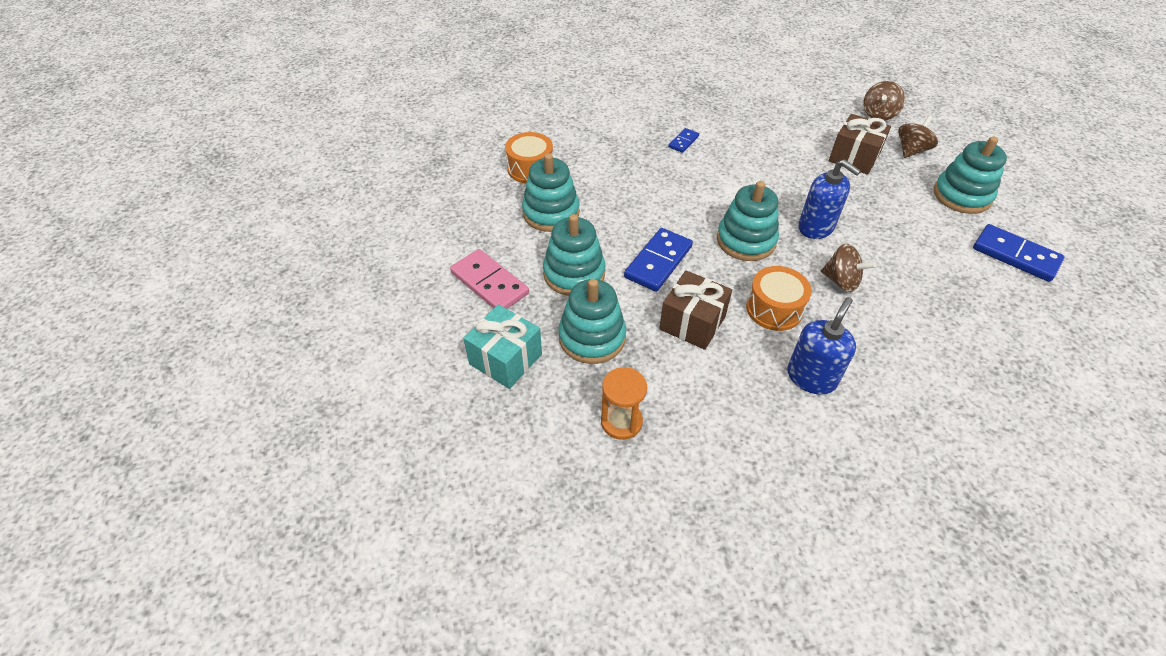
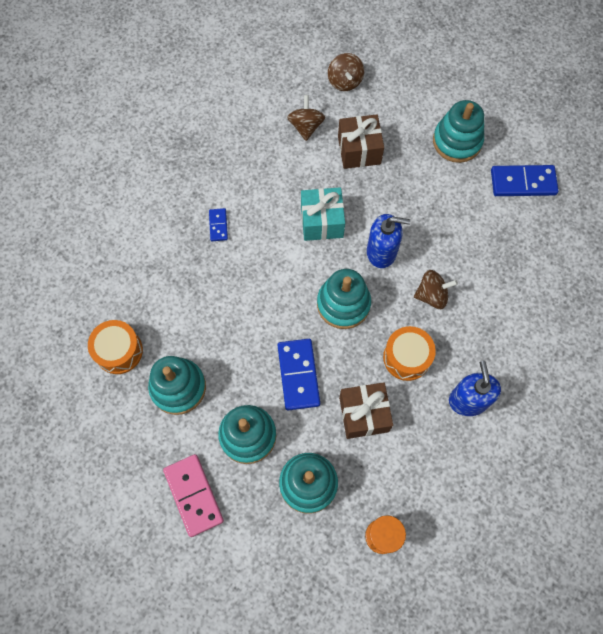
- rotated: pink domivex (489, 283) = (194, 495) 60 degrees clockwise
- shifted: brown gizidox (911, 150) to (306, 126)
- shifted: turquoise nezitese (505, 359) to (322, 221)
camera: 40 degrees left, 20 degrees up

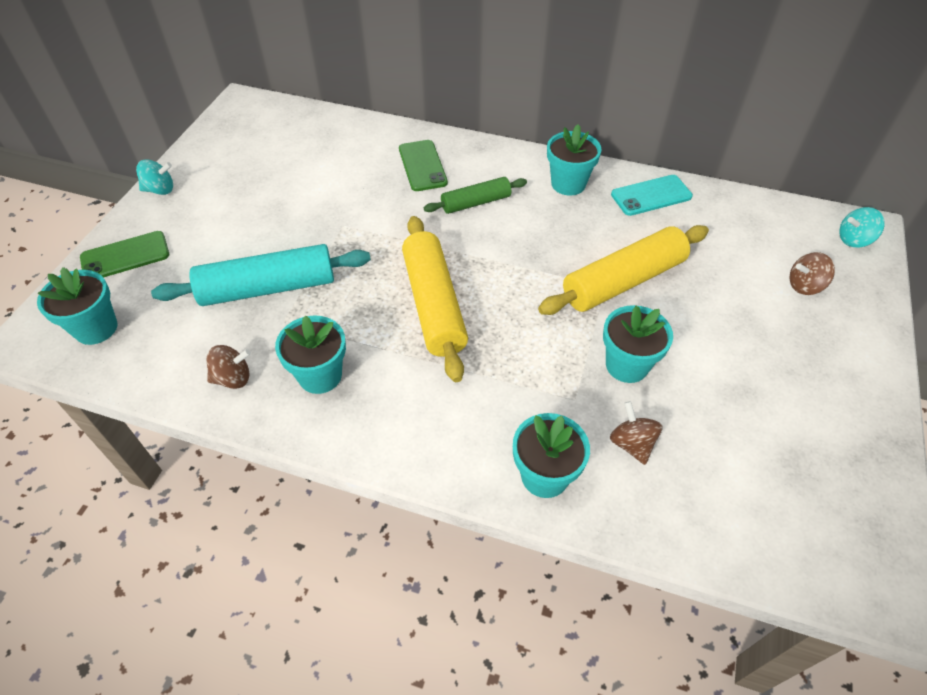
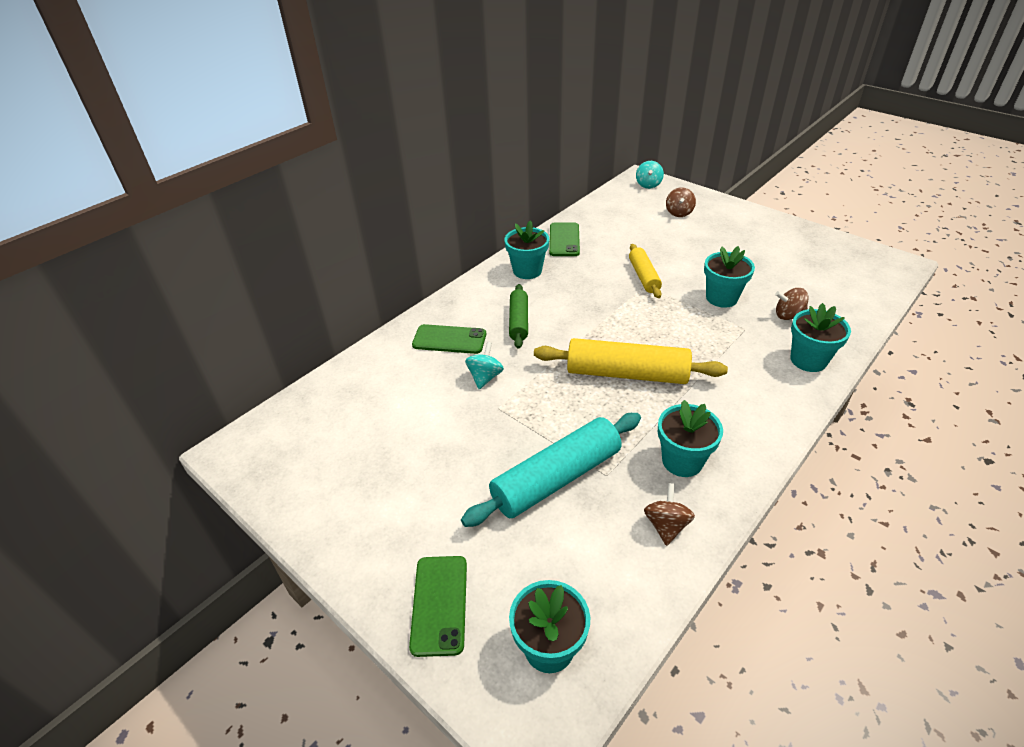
- rotated: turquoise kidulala (268, 288) = (556, 478) 45 degrees clockwise
- shifted: turquoise gizidox (160, 190) to (485, 377)
- repainted: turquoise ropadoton (651, 195) to green ropadoton (564, 240)
- scaled: yellow kidulala (623, 281) = (644, 276) x0.58
camera: 65 degrees left, 10 degrees down

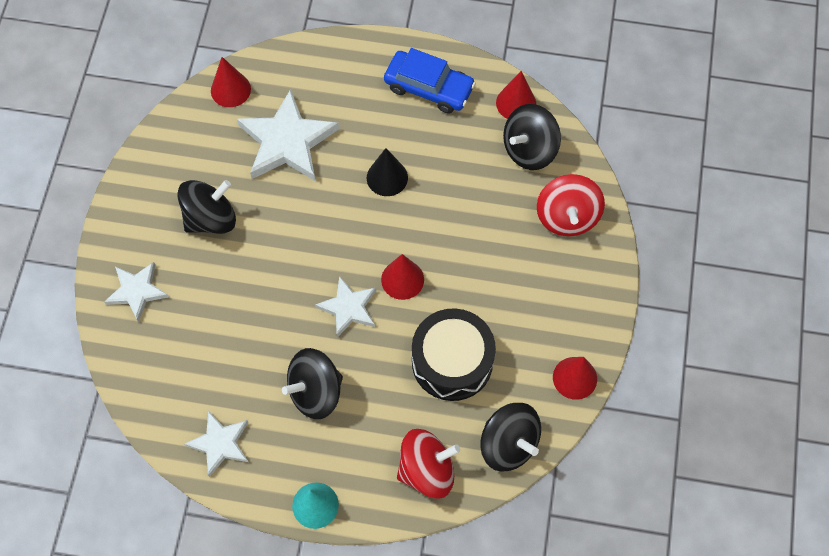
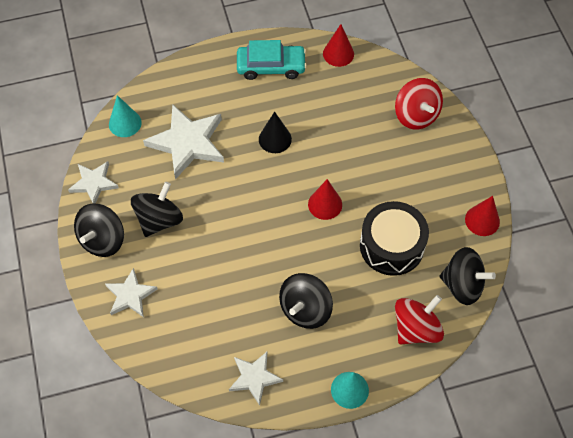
- shifted: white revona (348, 308) to (94, 183)
- shifted: black gizidox (529, 149) to (103, 240)
- repainted: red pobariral (230, 89) to turquoise pobariral (125, 123)
- repainted: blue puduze (429, 88) to turquoise puduze (271, 66)
camera: 25 degrees left, 5 degrees down

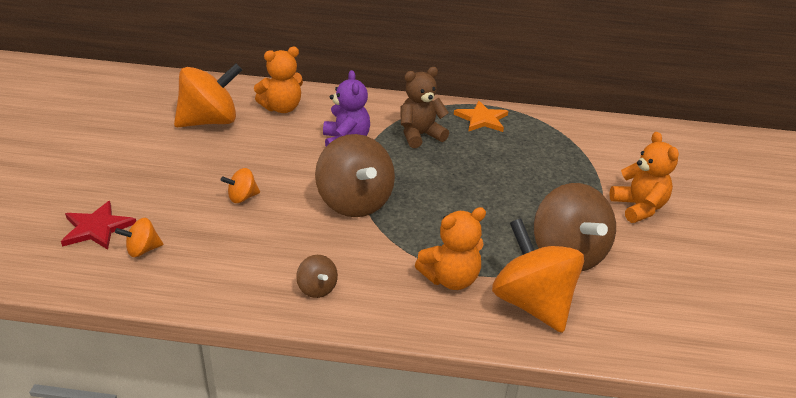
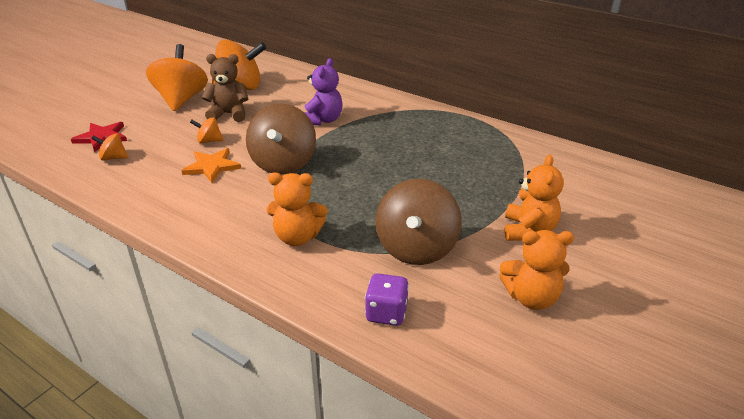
- shifted: orange gizidox (532, 303) to (181, 100)
- shifted: orange revona (482, 119) to (212, 166)
- shifted: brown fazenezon (420, 135) to (229, 114)
- new: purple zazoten (386, 313)
- shifted: orange fazenezon (282, 108) to (531, 297)
- gone: brown gizidox (317, 289)
camera: 30 degrees right, 0 degrees up

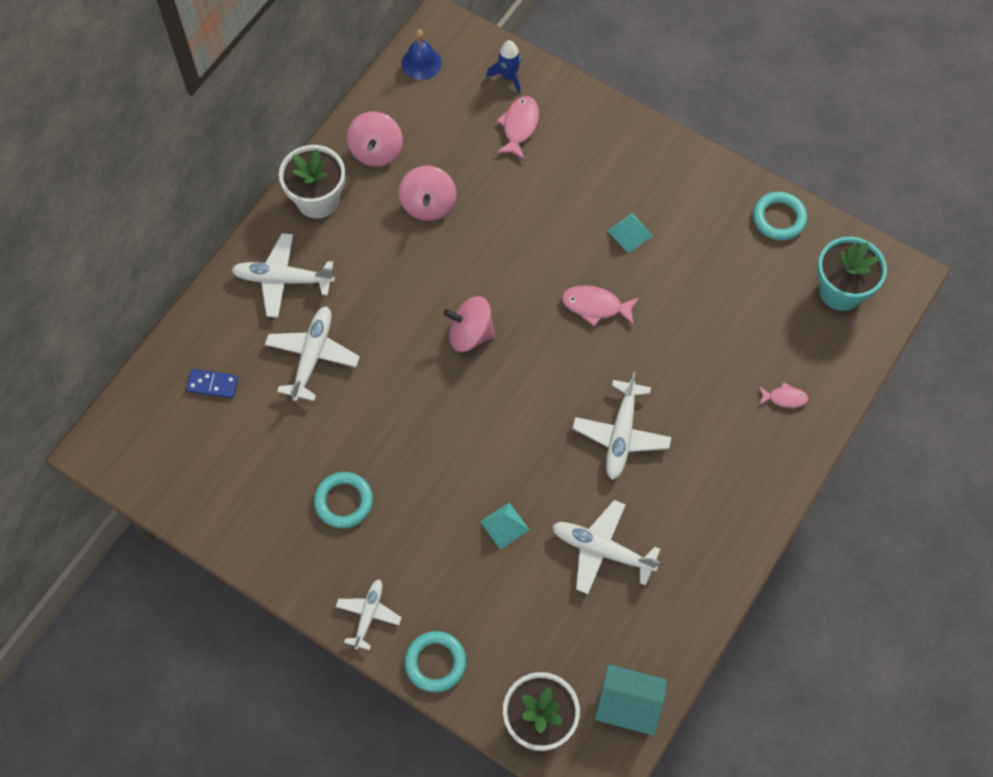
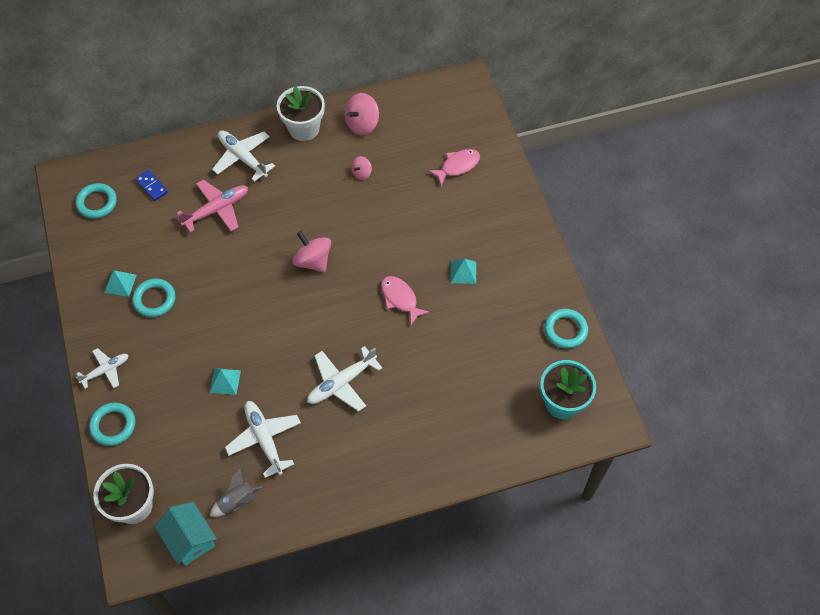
- new: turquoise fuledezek (97, 203)
- new: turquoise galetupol (120, 283)
- repainted: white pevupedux (312, 356) to pink pevupedux (216, 210)
- new: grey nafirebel (237, 501)
- scaled: pink gizidox (428, 204) = (361, 173) x0.55
- gone: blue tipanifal (421, 63)
- gone: blue nafirebel (508, 77)
- gone: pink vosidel (784, 398)
camera: 40 degrees right, 5 degrees down

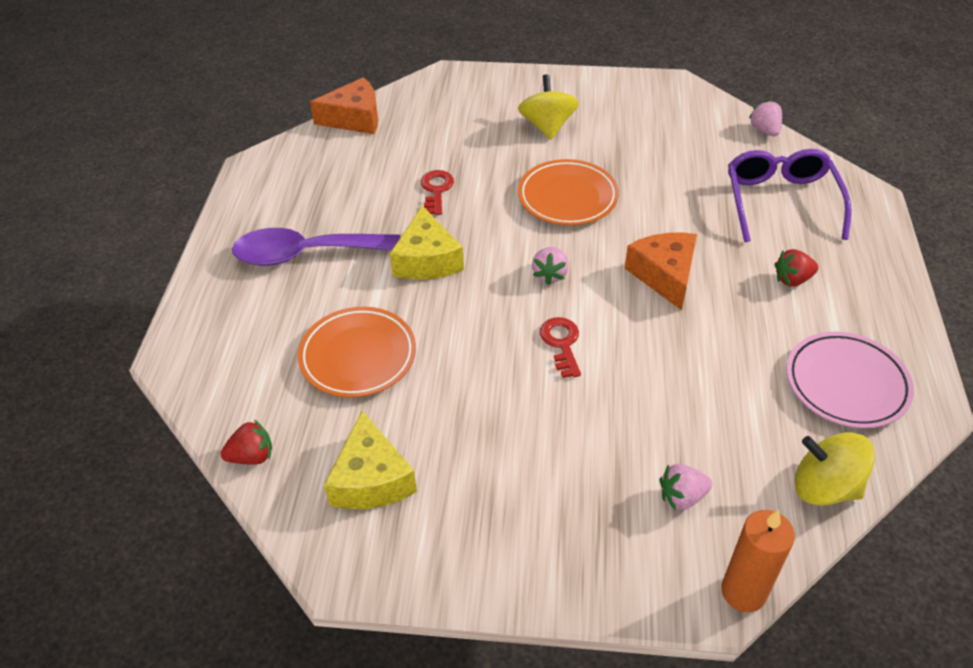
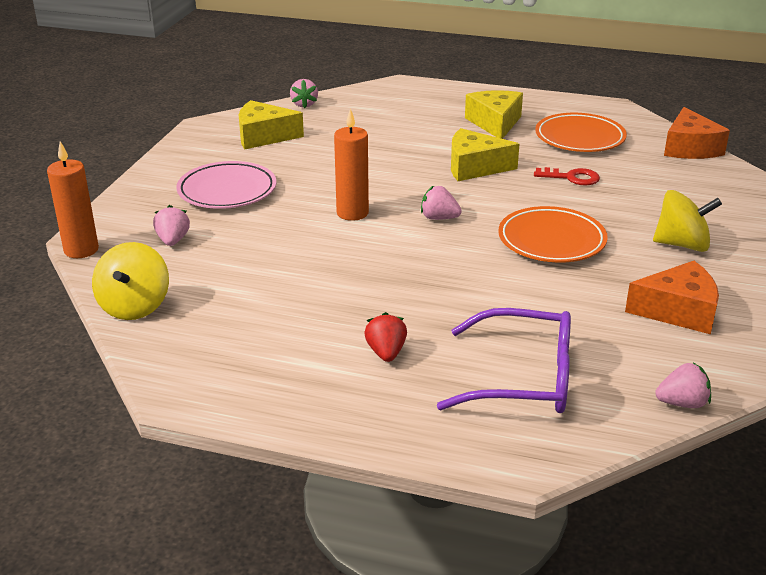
- rotated: yellow gizidox (825, 487) = (134, 306) 150 degrees clockwise
- shifted: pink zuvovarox (846, 384) to (227, 191)
- repainted: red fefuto (252, 456) to pink fefuto (304, 104)
- swapped: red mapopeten (561, 343) to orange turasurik (352, 213)
- swapped: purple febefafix (305, 254) to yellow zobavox (495, 123)
- shifted: orange zuvovarox (358, 356) to (579, 138)
- shifted: orange zobavox (664, 275) to (678, 311)
camera: 100 degrees right, 15 degrees down

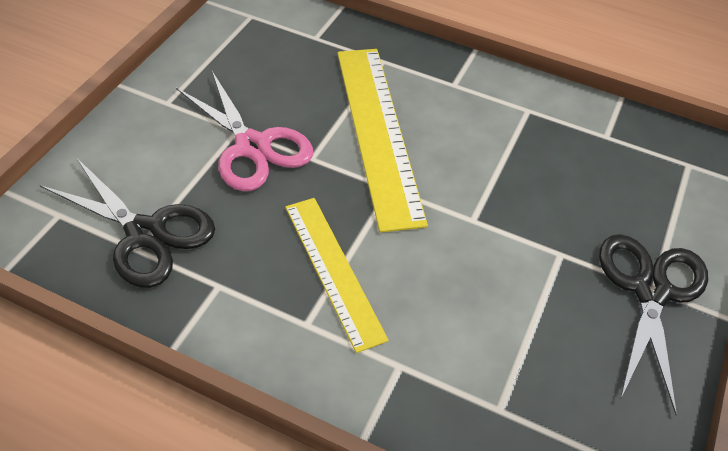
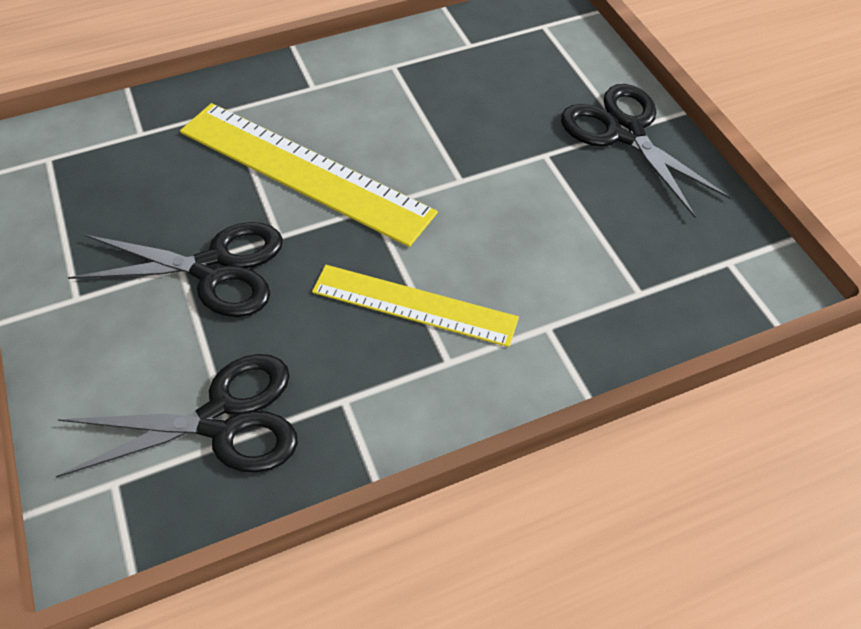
- repainted: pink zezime (252, 146) to black zezime (214, 269)
camera: 45 degrees left, 5 degrees up

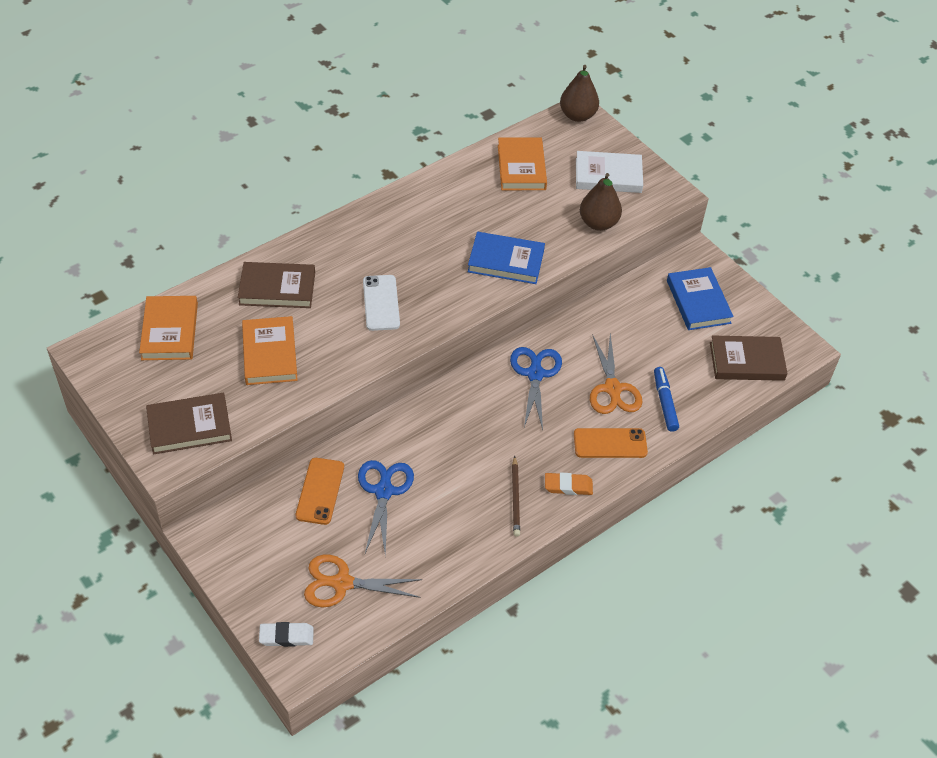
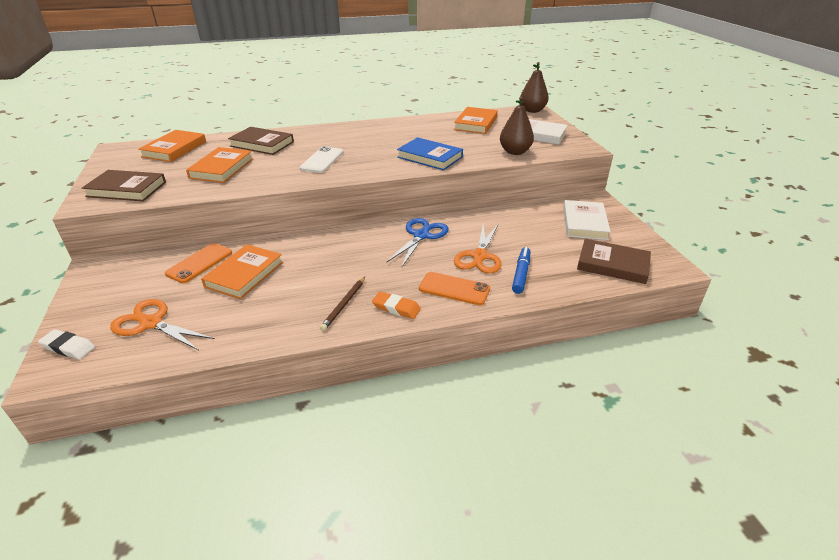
- swapped: blue zezime (384, 491) to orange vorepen (244, 274)
- repainted: blue vorepen (698, 302) to white vorepen (584, 223)
camera: 25 degrees right, 15 degrees down

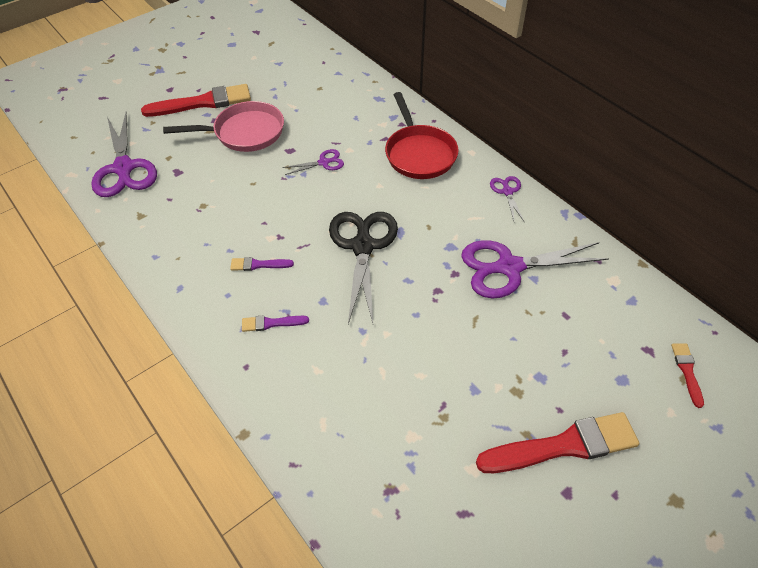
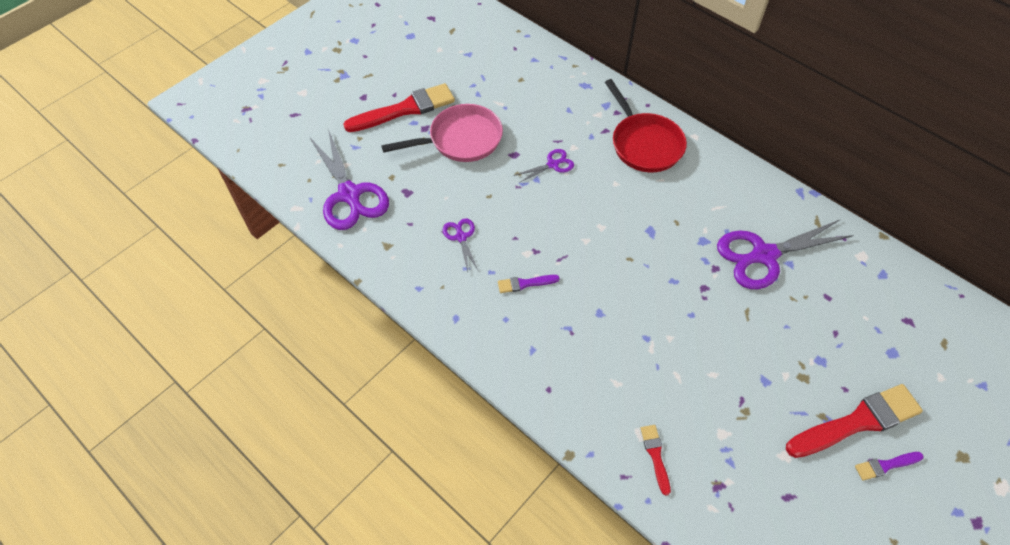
- shifted: purple zezime (507, 191) to (461, 237)
- shifted: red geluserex (687, 371) to (655, 456)
- shifted: purple geluserex (271, 323) to (885, 465)
- gone: black zezime (363, 246)
camera: 10 degrees left, 5 degrees up

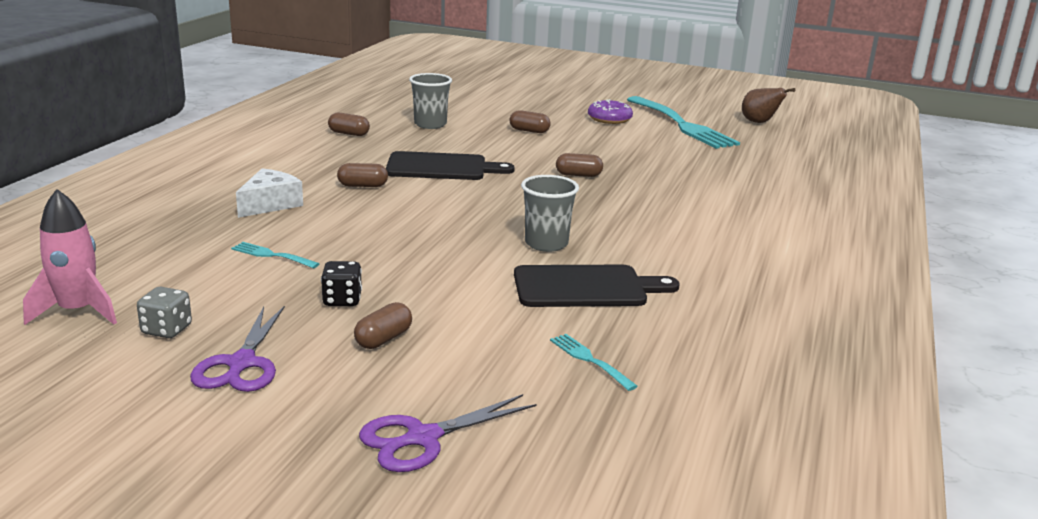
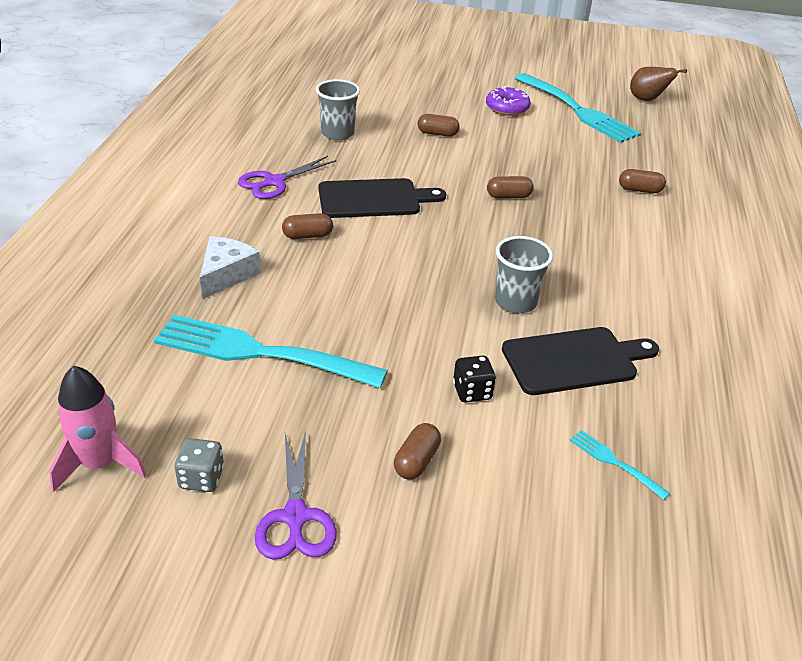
- scaled: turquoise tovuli (272, 255) = (260, 352) x2.39
- shifted: purple zezime (423, 438) to (274, 182)
- shifted: black zazoten (342, 300) to (472, 392)
- shifted: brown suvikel (349, 134) to (639, 190)
camera: 10 degrees left, 15 degrees up

